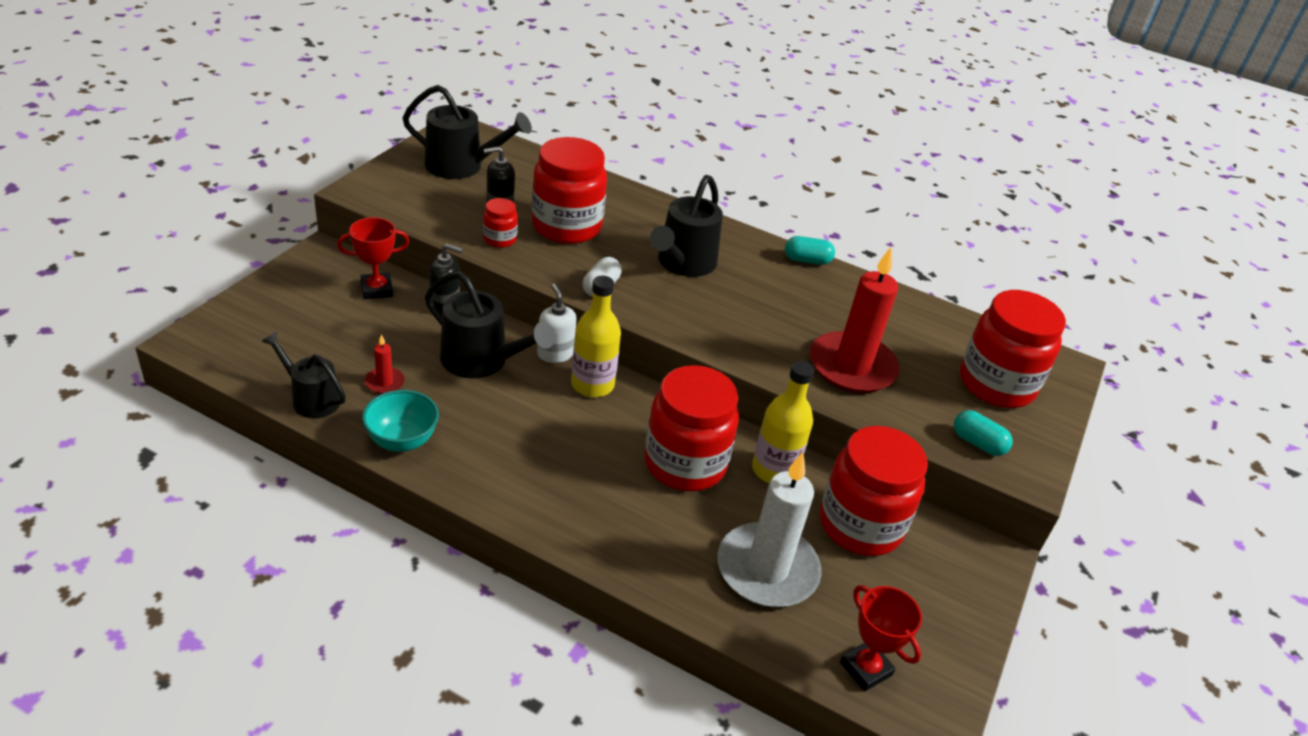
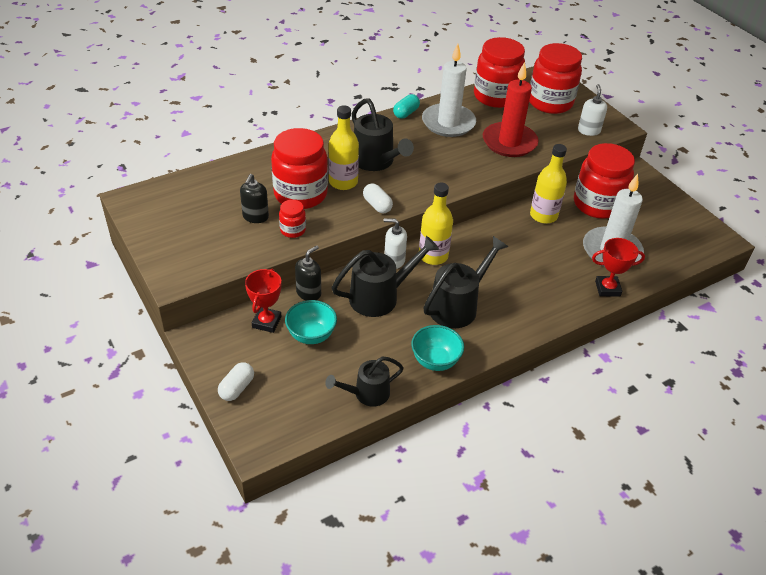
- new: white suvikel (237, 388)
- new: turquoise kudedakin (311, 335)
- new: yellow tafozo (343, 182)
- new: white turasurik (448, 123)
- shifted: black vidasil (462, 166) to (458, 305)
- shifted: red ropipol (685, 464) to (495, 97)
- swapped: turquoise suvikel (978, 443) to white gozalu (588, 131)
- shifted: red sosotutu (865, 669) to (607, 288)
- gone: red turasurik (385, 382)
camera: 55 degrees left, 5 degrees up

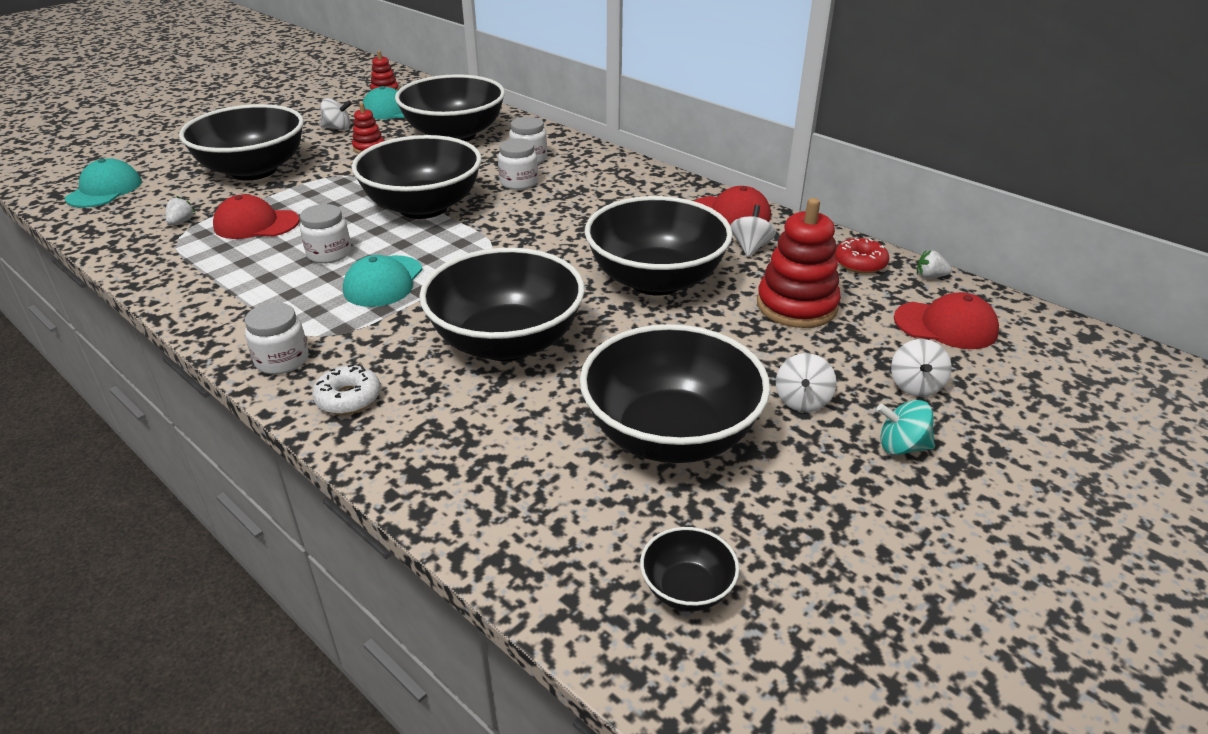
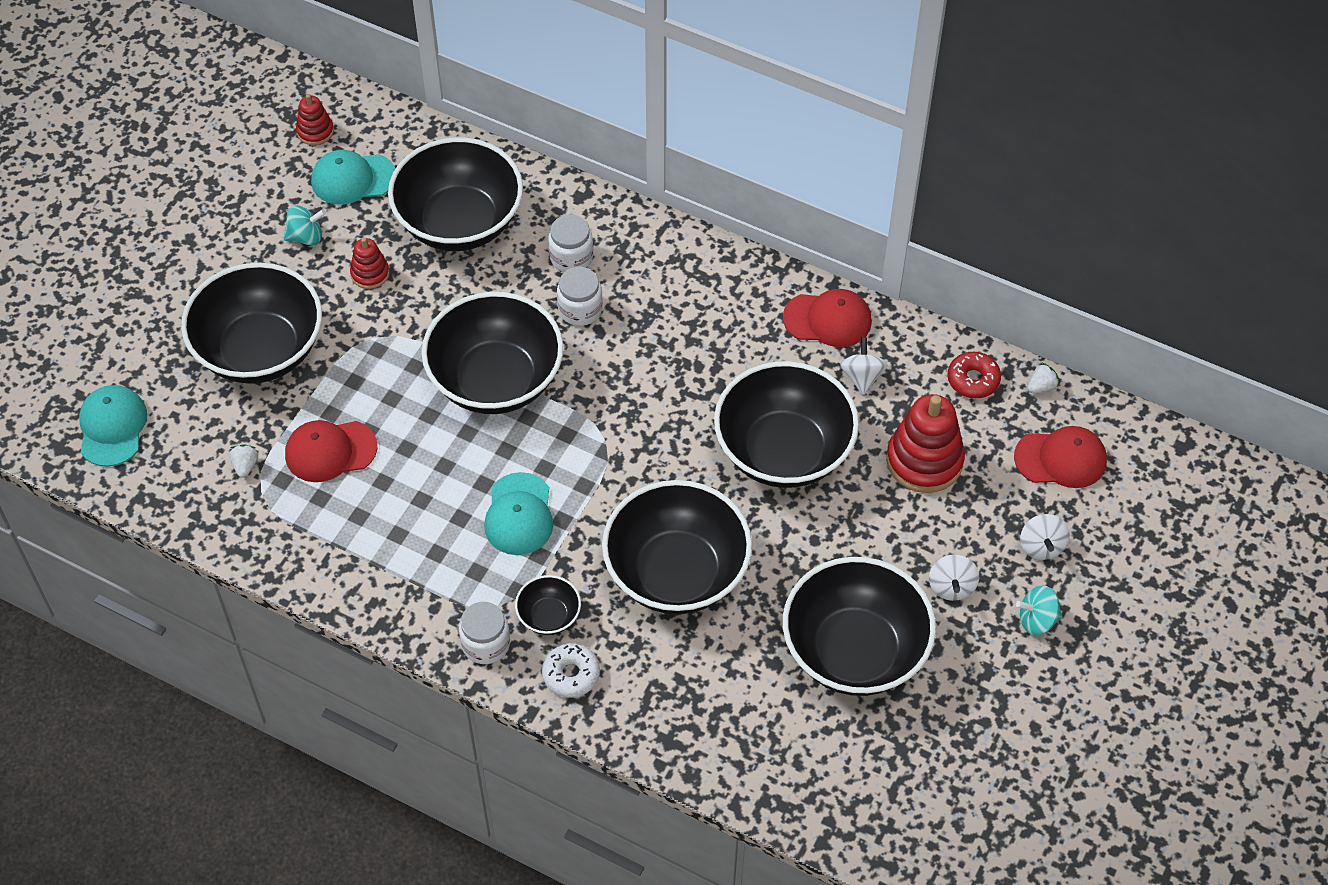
- repainted: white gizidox (338, 128) to turquoise gizidox (306, 237)
- shifted: black kudedakin (687, 589) to (549, 616)
- rotated: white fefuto (930, 276) = (1041, 386) 150 degrees clockwise
- gone: white ropipol (329, 254)
camera: 15 degrees left, 20 degrees up

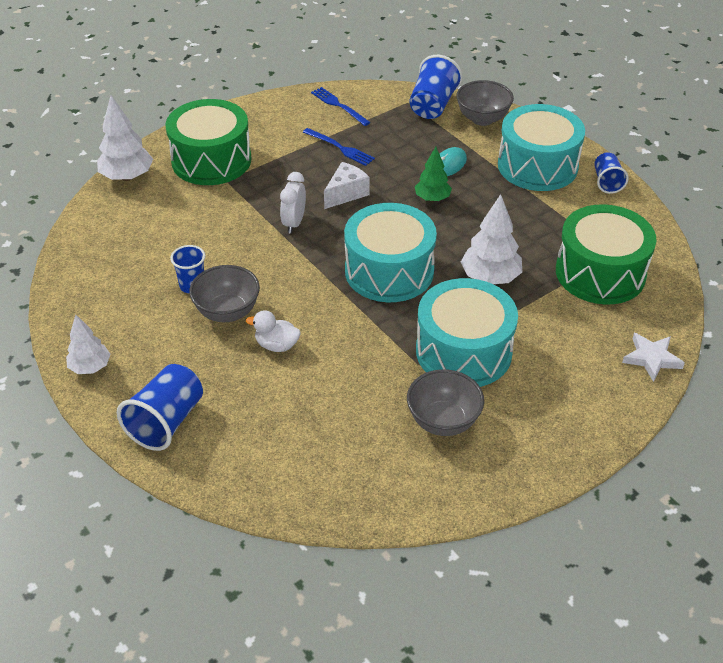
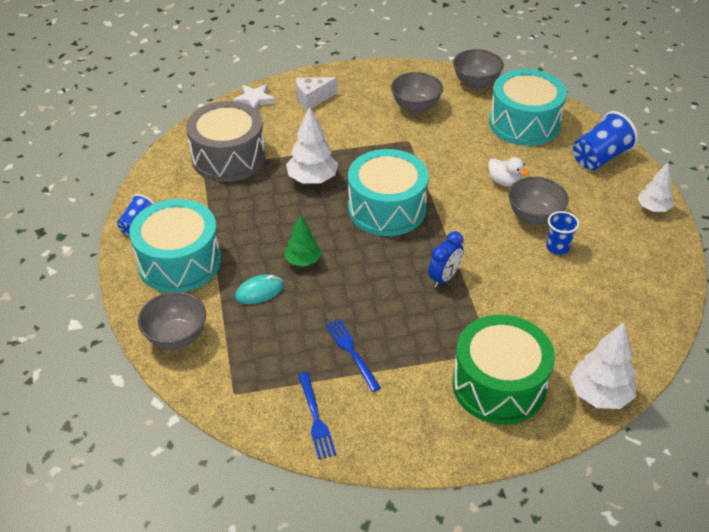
- repainted: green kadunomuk (600, 273) to grey kadunomuk (228, 157)
- shifted: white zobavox (346, 193) to (312, 99)
- repainted: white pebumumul (294, 223) to blue pebumumul (444, 278)
- new: grey kudedakin (476, 83)
- shifted: turquoise kadunomuk (463, 351) to (524, 123)
- gone: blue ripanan (433, 105)
camera: 155 degrees left, 0 degrees up

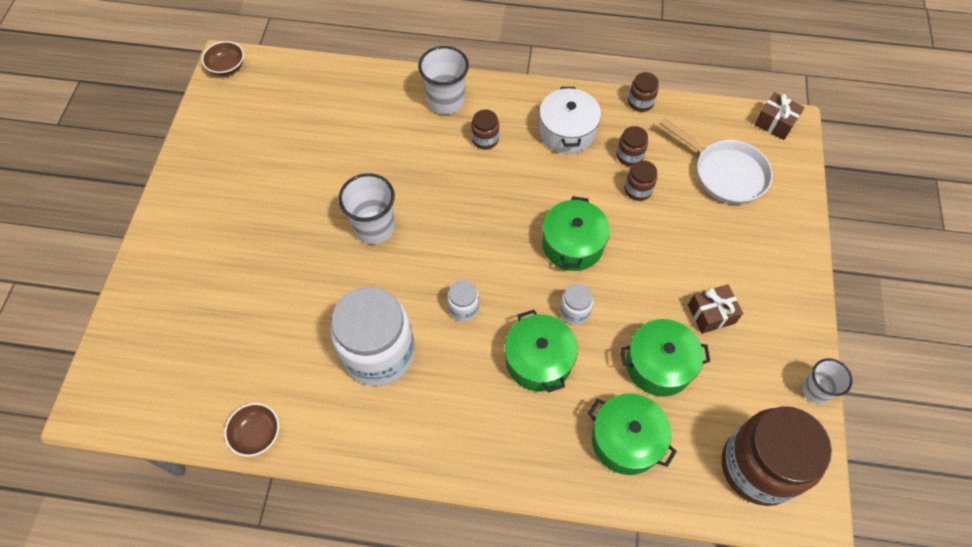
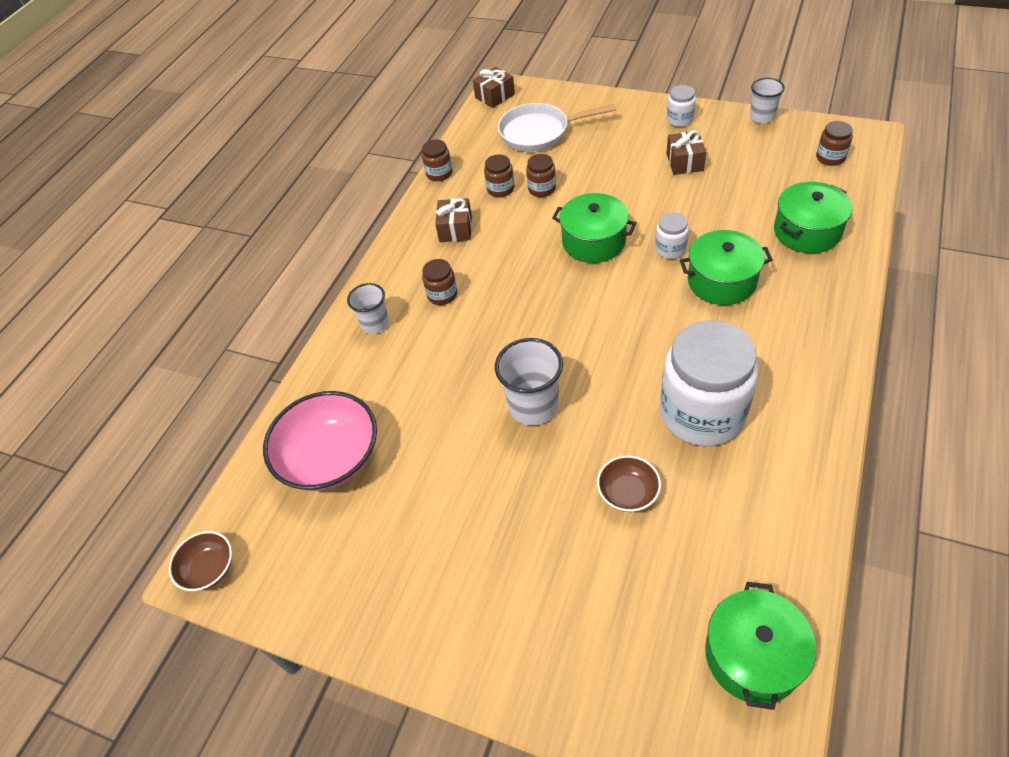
- new: pink kudedakin (330, 458)
- scaled: white ripanan (446, 101) = (375, 324) x0.64
- swapped: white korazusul (567, 131) to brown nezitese (455, 229)
- rotated: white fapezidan (725, 173) = (539, 132) 150 degrees counterclockwise
- shifted: brown kudedakin (256, 434) to (628, 493)
- shifted: white ropipol (463, 308) to (679, 120)
- shifted: green korazusul (659, 365) to (753, 655)
- scaled: brown ropipol (758, 467) = (830, 157) x0.43
camera: 70 degrees left, 10 degrees down

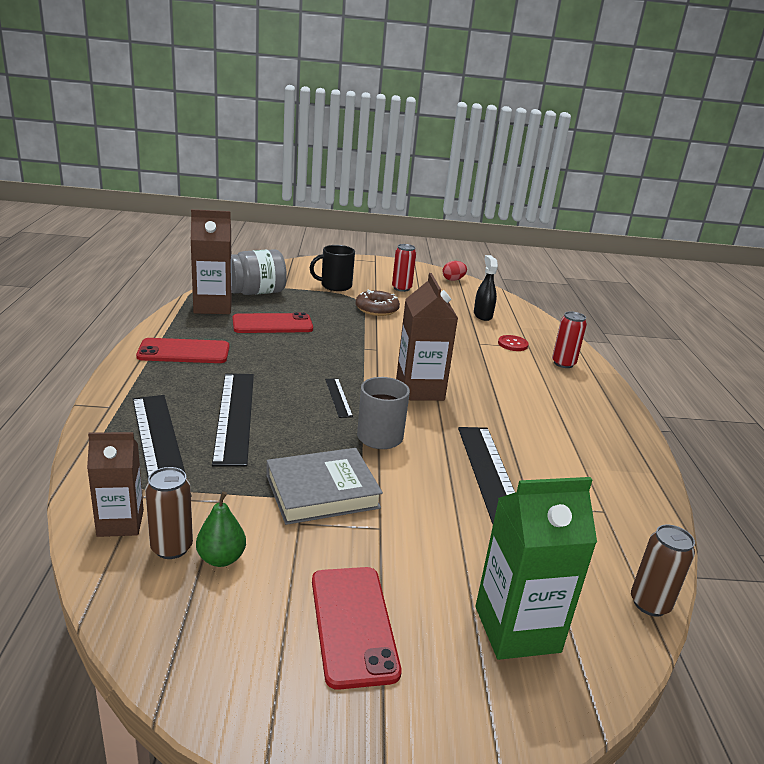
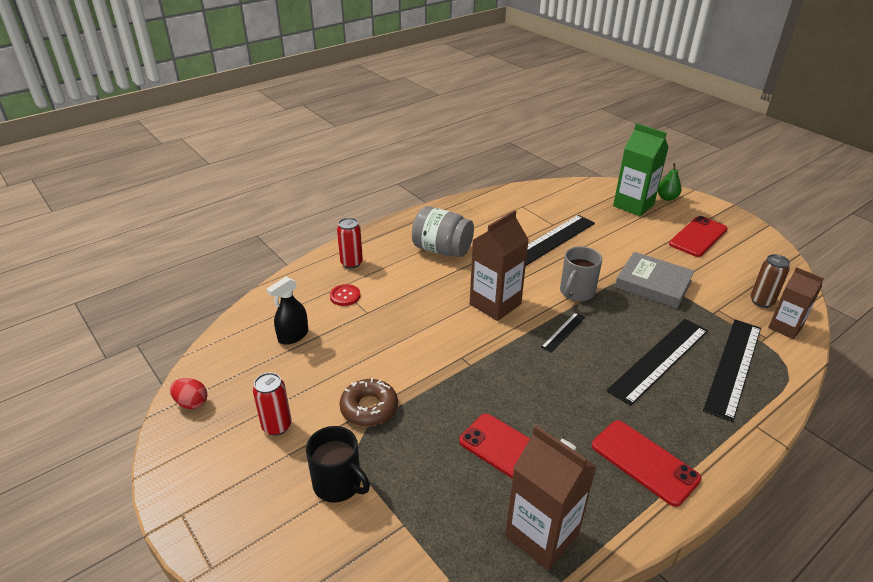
- shifted: grey ropipol (256, 292) to (442, 250)
- shifted: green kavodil (221, 558) to (667, 198)
- gone: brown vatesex (650, 604)
camera: 125 degrees left, 10 degrees up

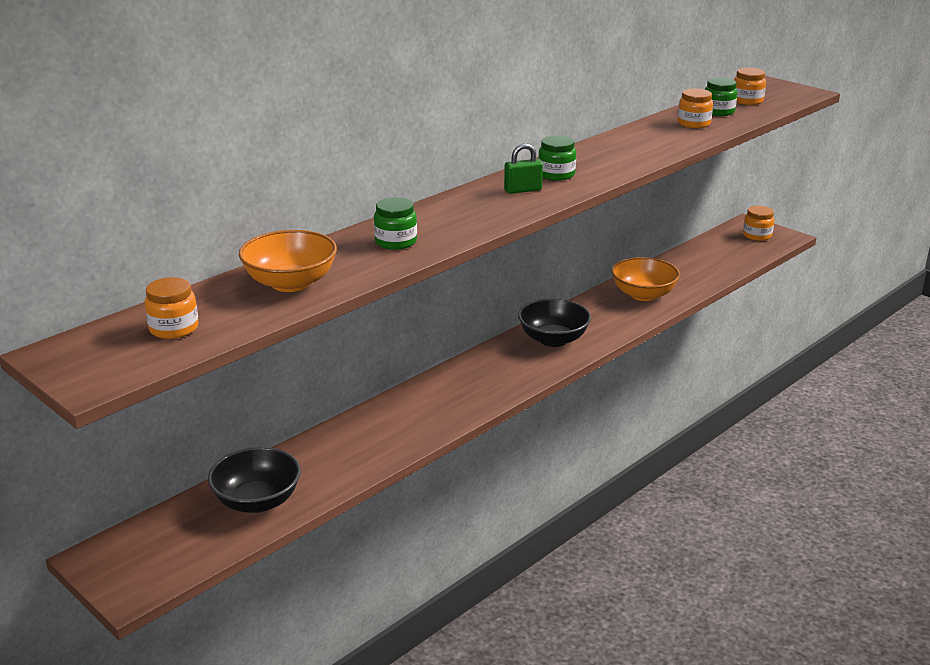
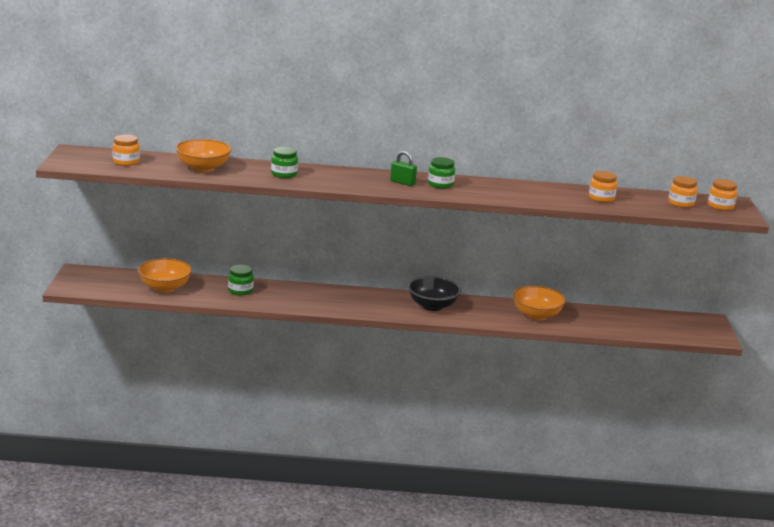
- repainted: black kudedakin (257, 501) to orange kudedakin (165, 287)
- shifted: green ropipol (718, 111) to (240, 290)
- shifted: orange ropipol (757, 235) to (720, 206)
camera: 45 degrees right, 5 degrees down

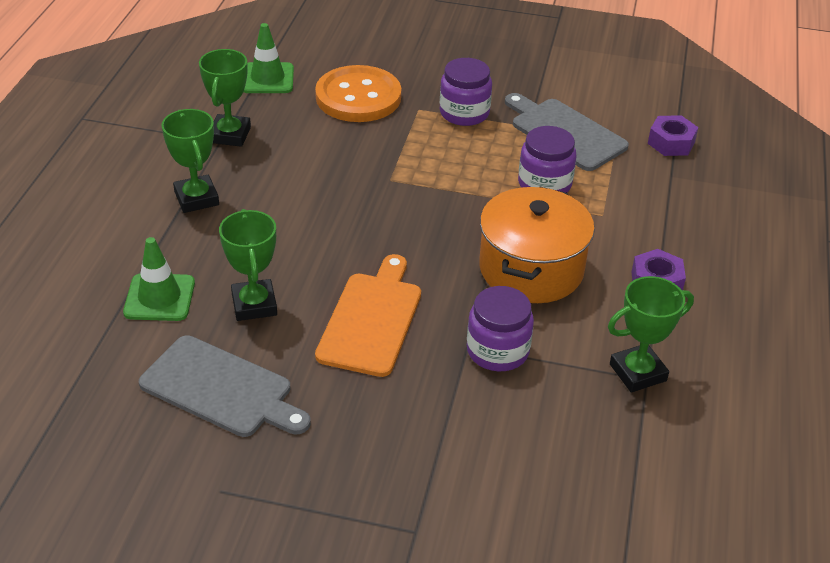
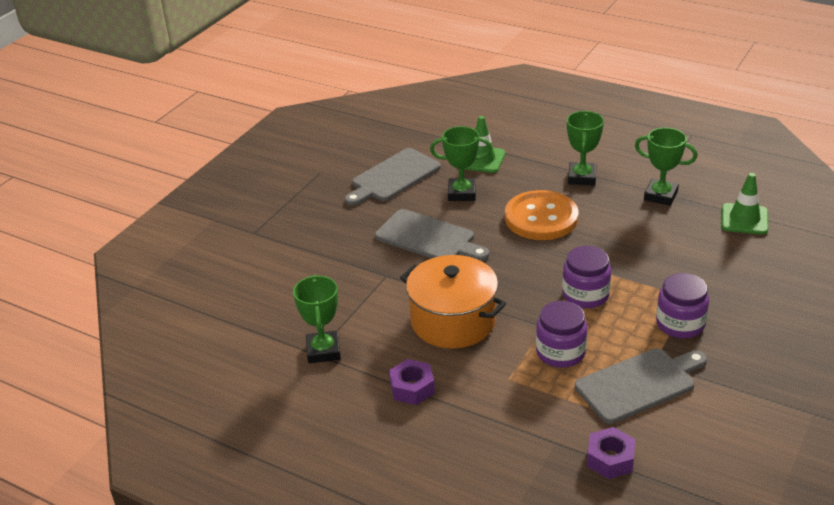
- repainted: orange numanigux (372, 320) to grey numanigux (428, 238)
- shifted: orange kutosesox (358, 97) to (541, 218)
- shifted: purple ropipol (497, 351) to (585, 295)
- rotated: green sosotutu (196, 198) = (582, 177) 75 degrees counterclockwise
camera: 110 degrees right, 5 degrees down

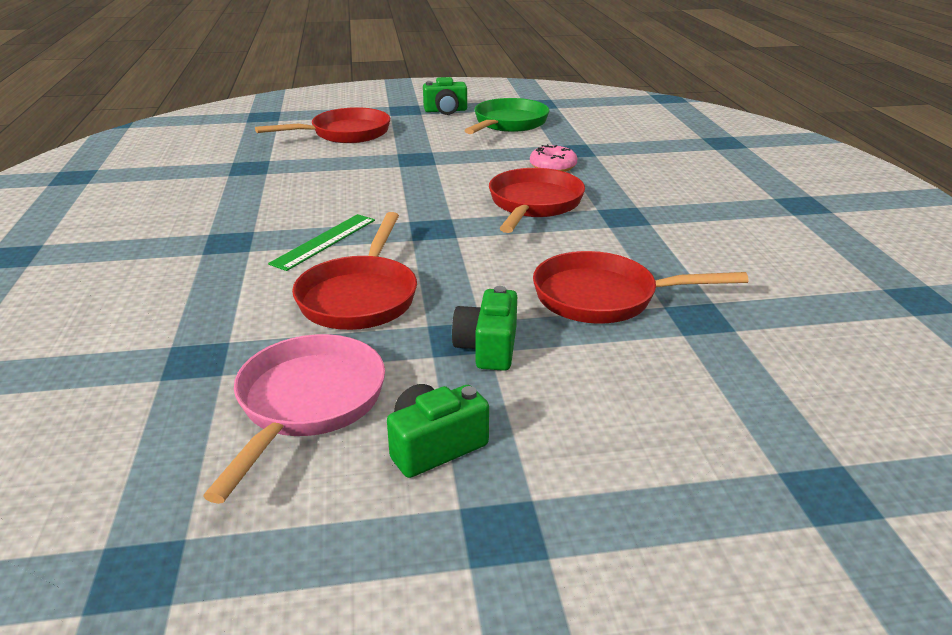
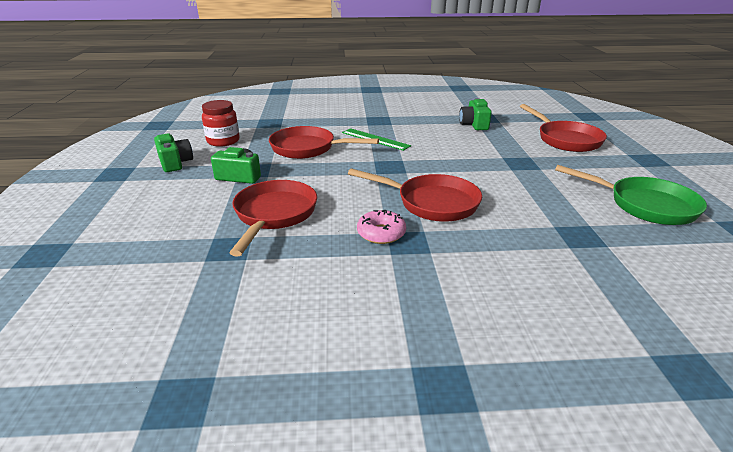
- swapped: pink fapezidan (307, 404) to red ropipol (223, 141)
- shifted: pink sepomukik (553, 166) to (381, 233)
- shifted: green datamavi (445, 111) to (474, 125)
camera: 95 degrees right, 0 degrees up

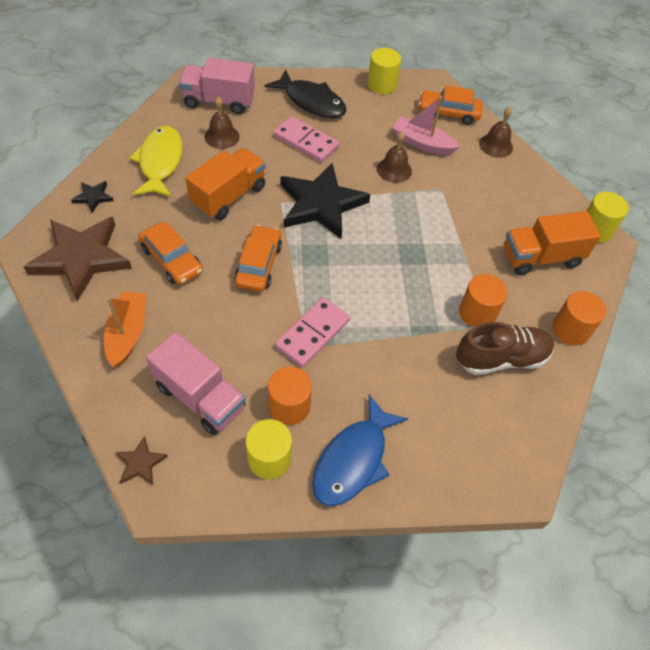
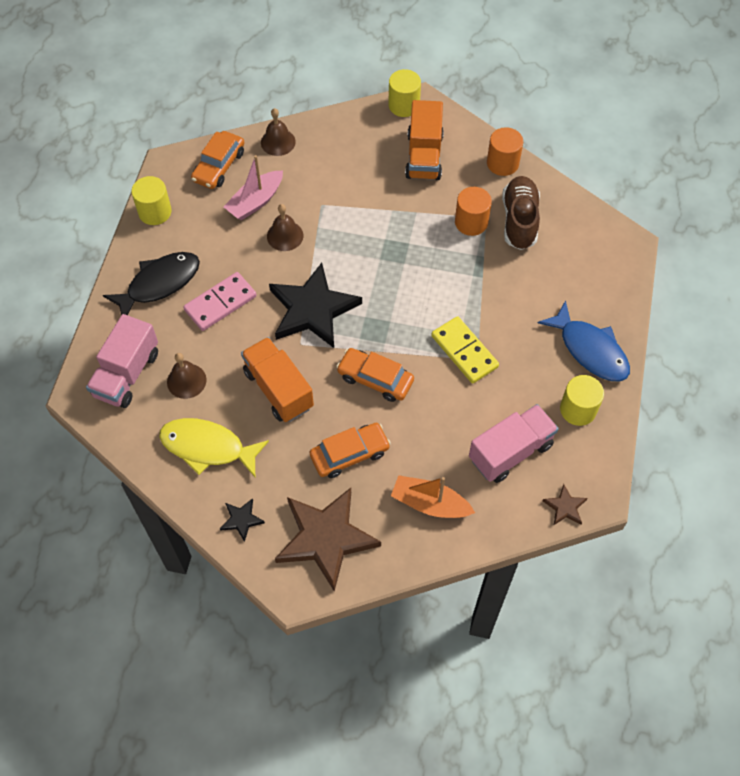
- repainted: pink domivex (312, 333) to yellow domivex (464, 351)
- gone: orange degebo (289, 406)
camera: 70 degrees left, 5 degrees up

